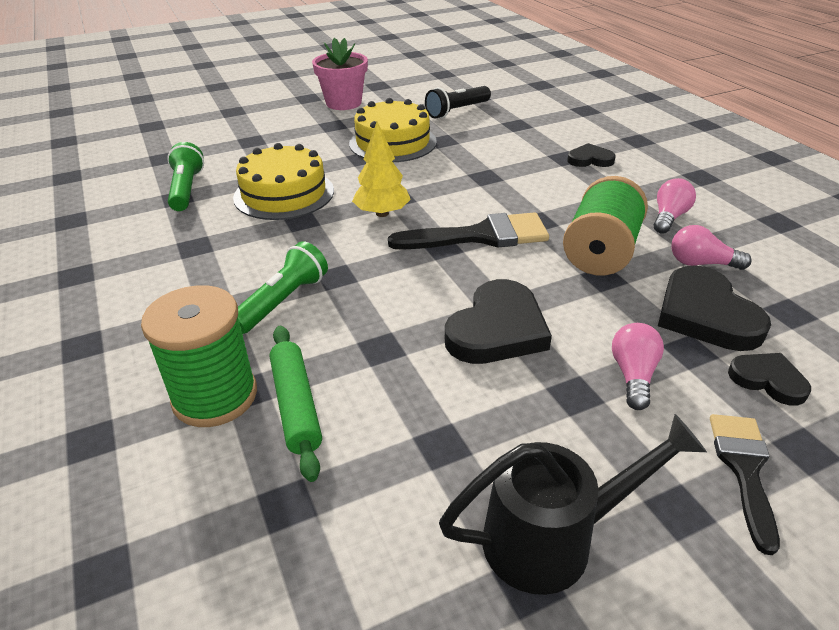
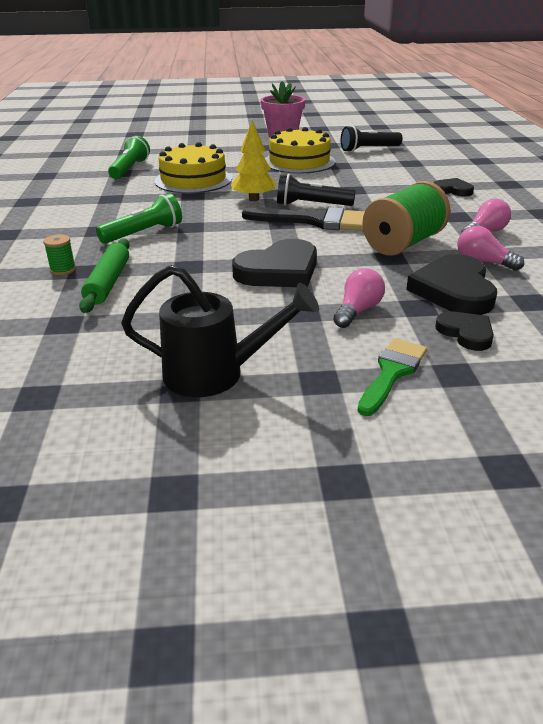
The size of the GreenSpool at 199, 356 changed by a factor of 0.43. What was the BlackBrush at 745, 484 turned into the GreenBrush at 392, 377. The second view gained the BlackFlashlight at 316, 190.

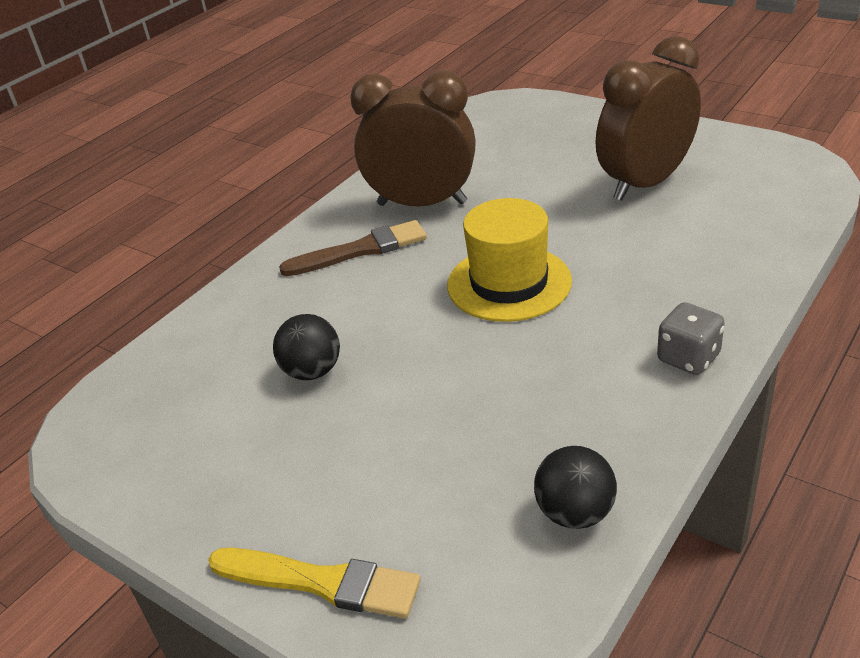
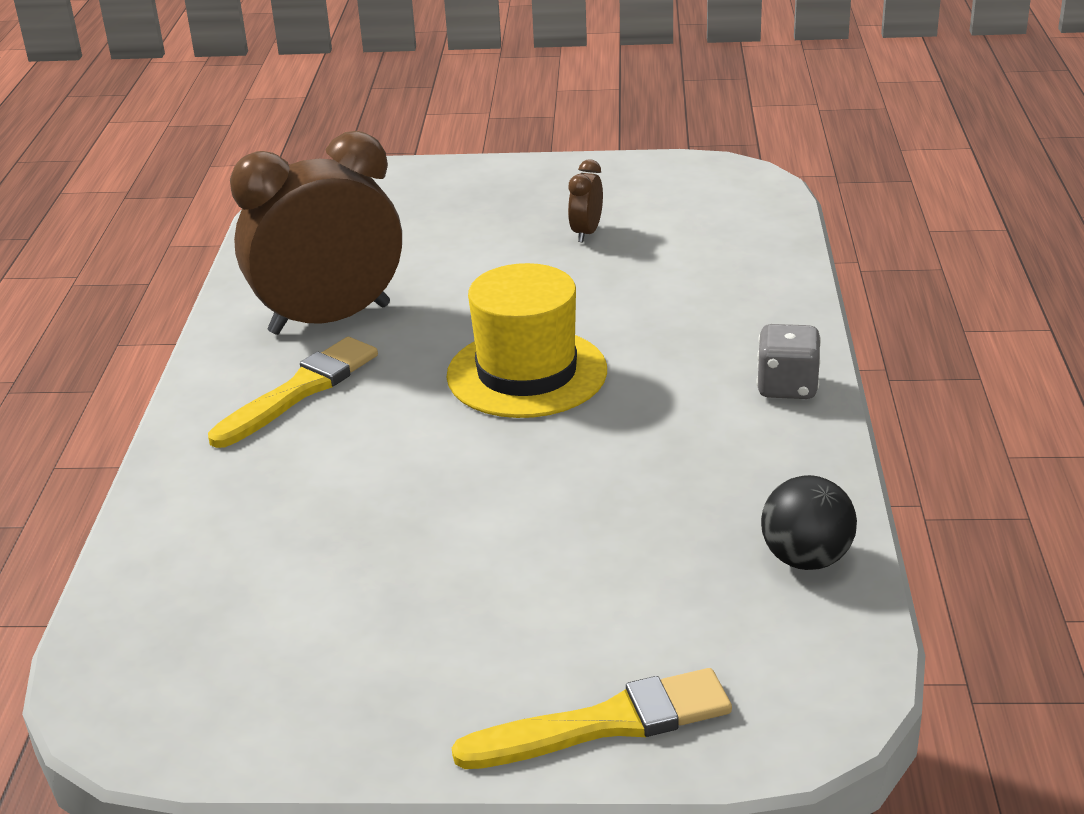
The size of the BrownClock at 648, 118 changed by a factor of 0.41. What was the BrownBrush at 353, 248 turned into the YellowBrush at 293, 392. The second view lost the BlackBall at 306, 347.

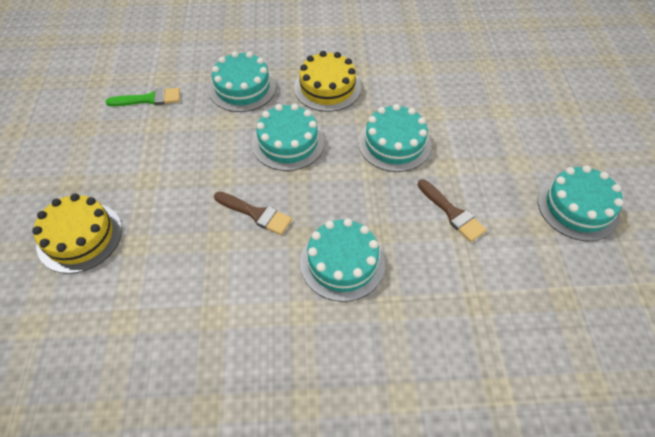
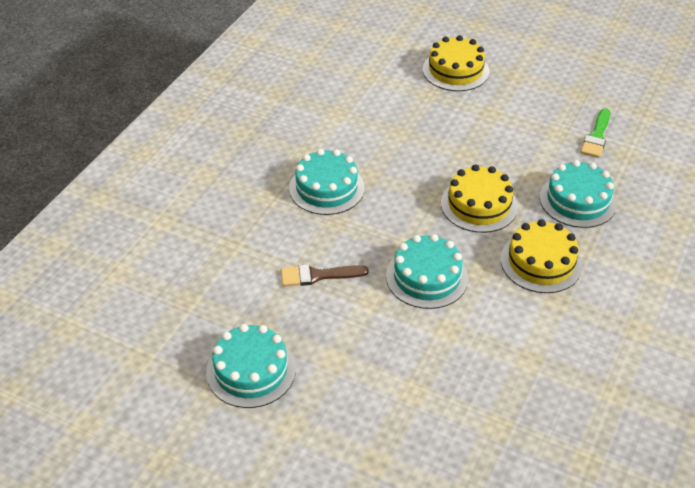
What was the TurquoiseCake at 288, 137 turned into the YellowCake at 479, 198. The second view lost the BrownBrush at 253, 213.

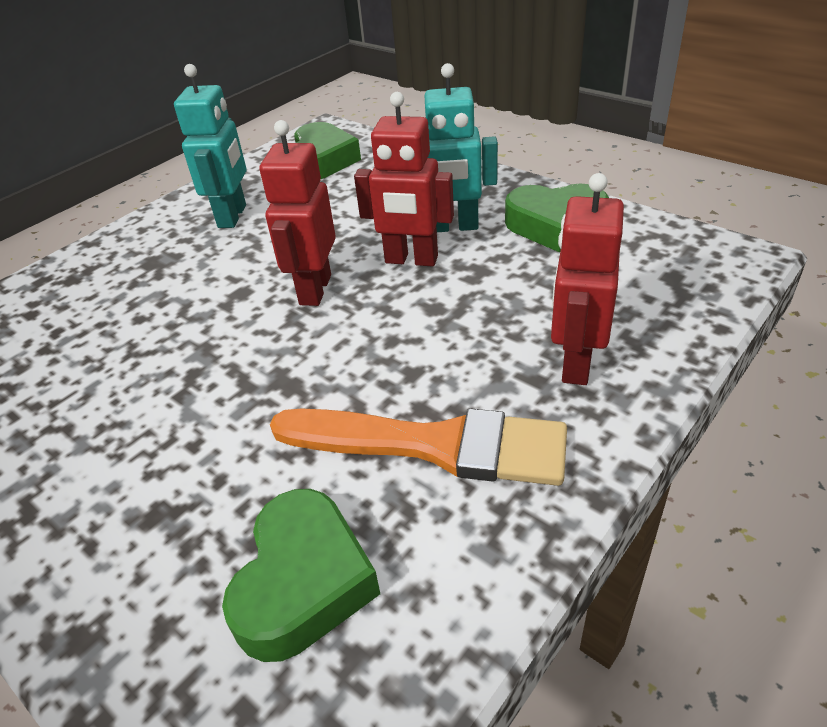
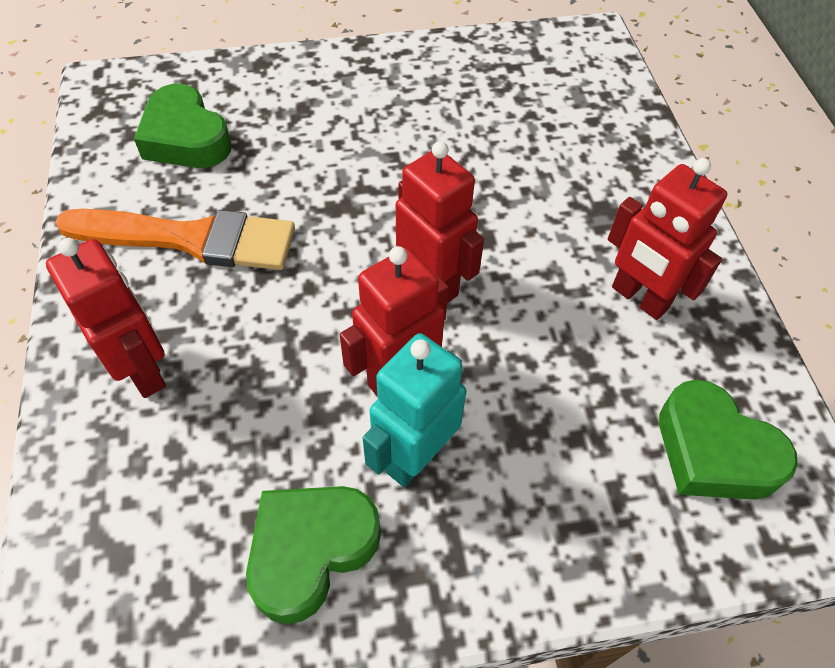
What was the TurquoiseRobot at 210, 146 turned into the RedRobot at 667, 239. The OrangeBrush at 418, 447 ended up facing another way, 135 degrees counterclockwise from before.

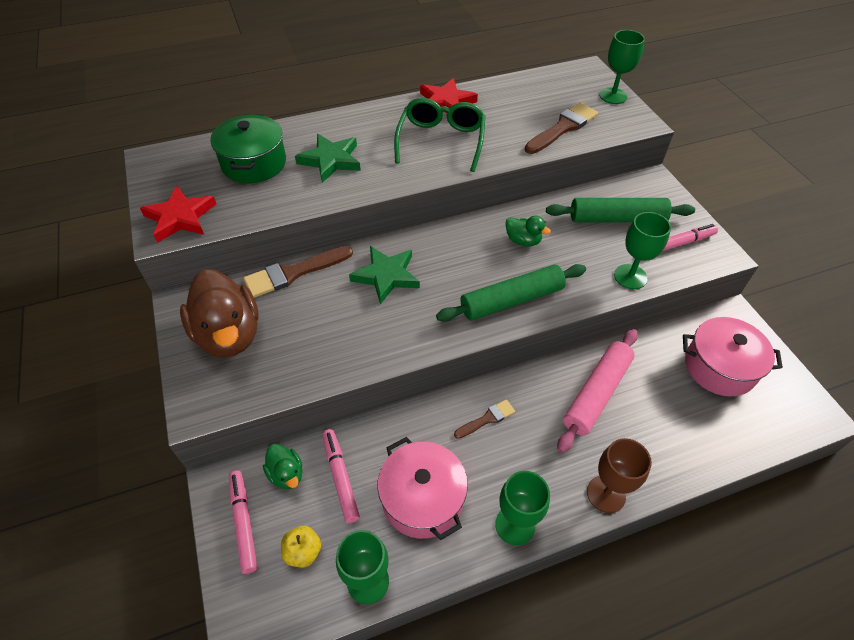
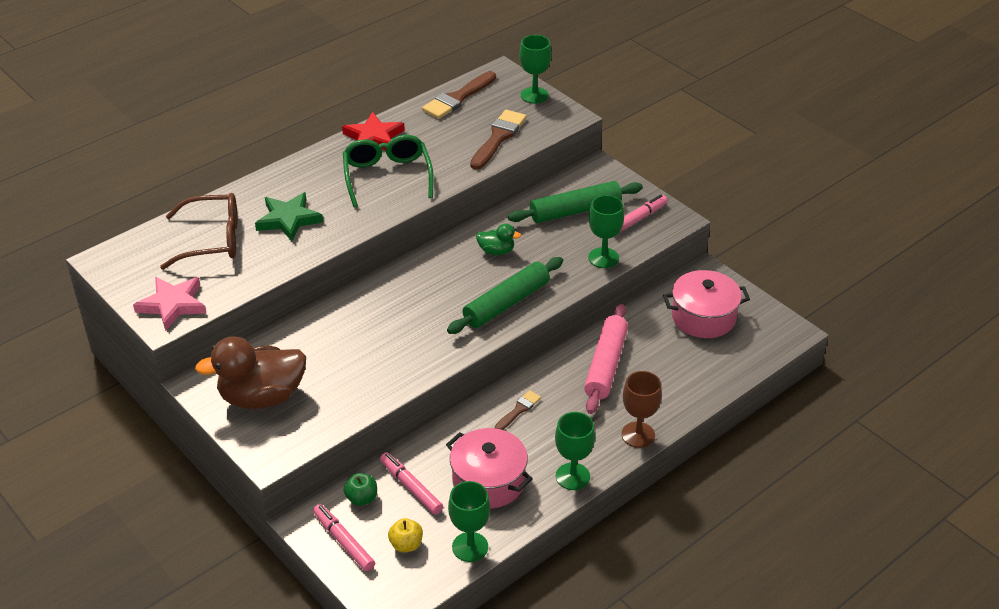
Where the GreenPot stood at 248, 149, the BrownGlasses came to stand at 198, 231. What was the RedStar at 178, 214 turned into the PinkStar at 169, 304. The BrownBrush ended up elsewhere, having gone from 298, 272 to 459, 95. The second view lost the GreenStar at 384, 275. The BrownDuck at 219, 313 ended up facing another way, 120 degrees clockwise from before. Where the GreenDuck stood at 283, 466, the GreenApple came to stand at 360, 489.

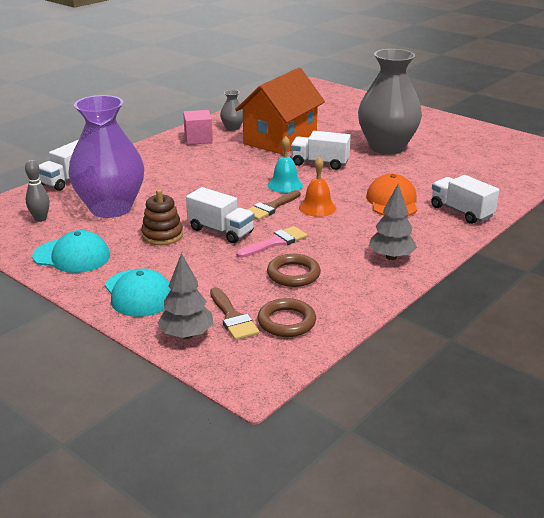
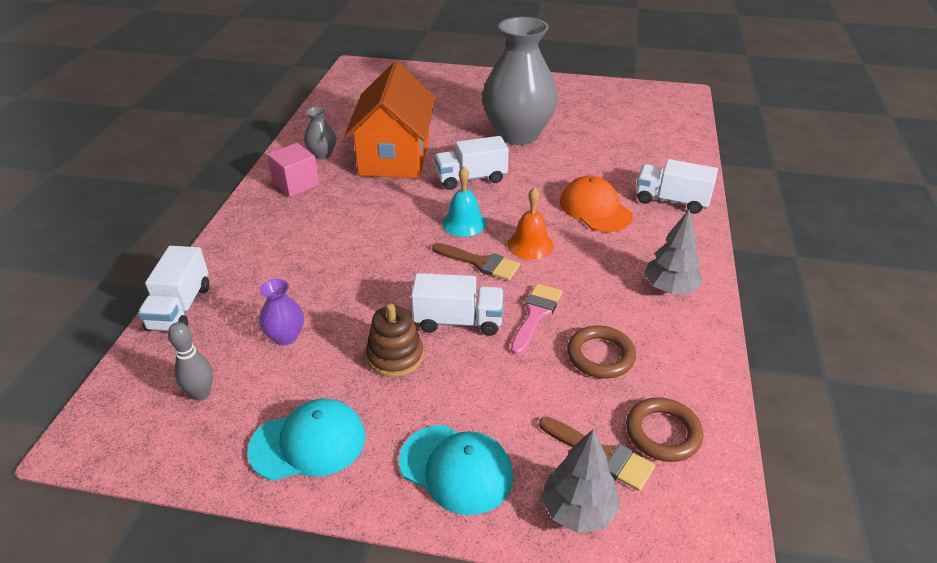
The size of the PurpleVase at 106, 156 changed by a factor of 0.42. The BrownBrush at 273, 205 ended up facing another way, 75 degrees counterclockwise from before.

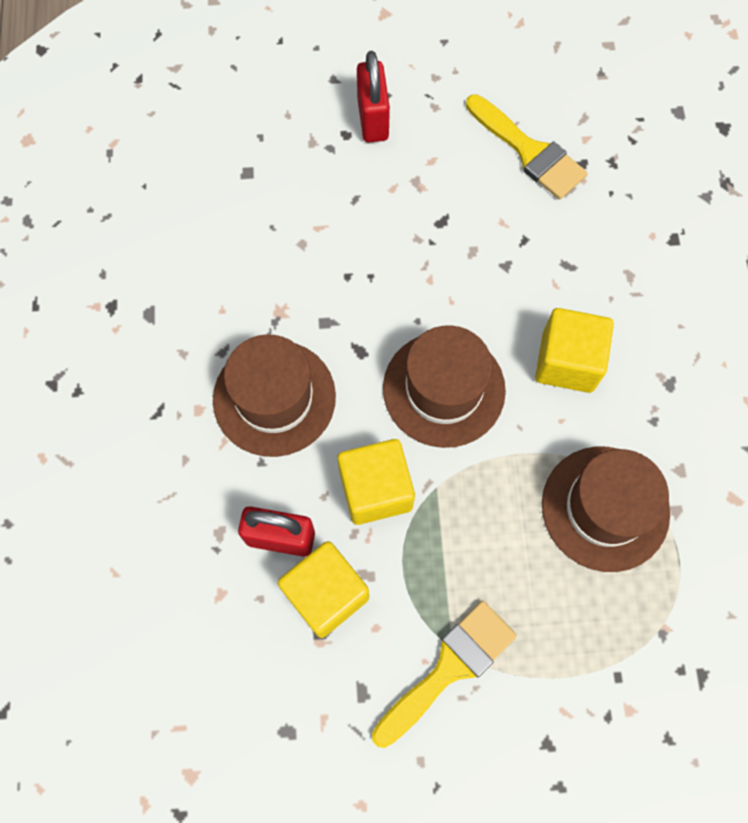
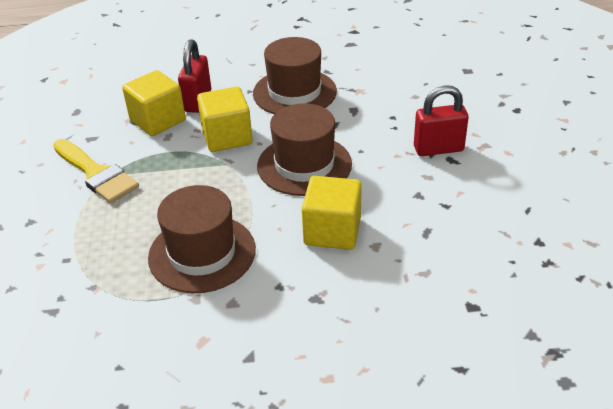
The RedPadlock ended up elsewhere, having gone from 373, 96 to 441, 120. The second view lost the YellowBrush at 527, 147.

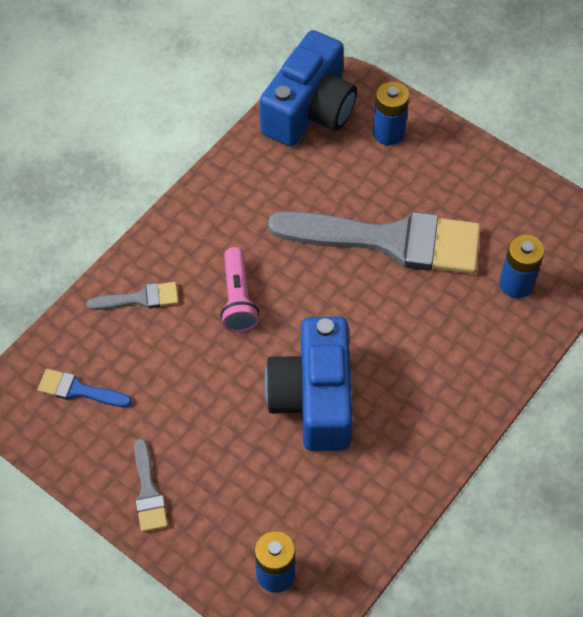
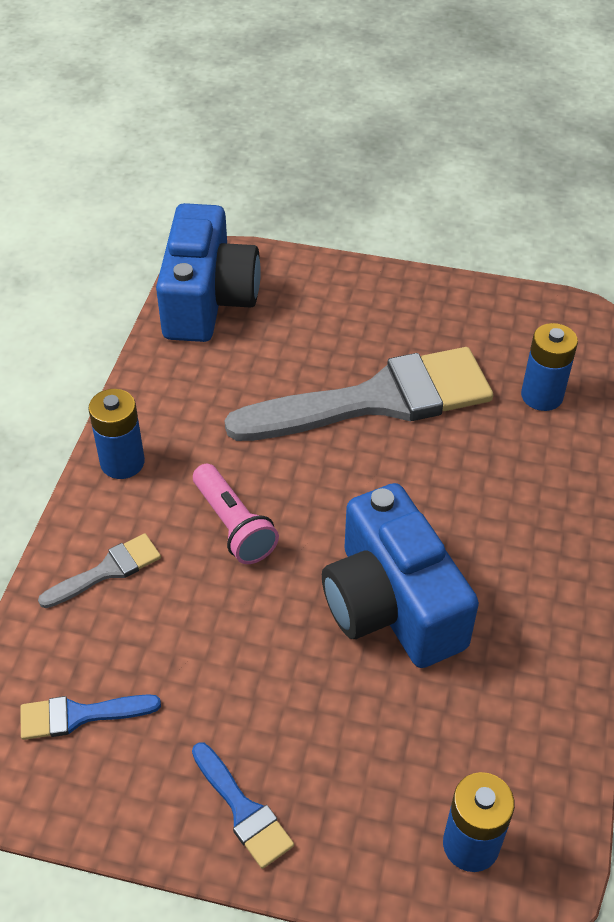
The BlueBattery ended up elsewhere, having gone from 391, 113 to 116, 434. What was the GreyBrush at 151, 485 turned into the BlueBrush at 243, 805.

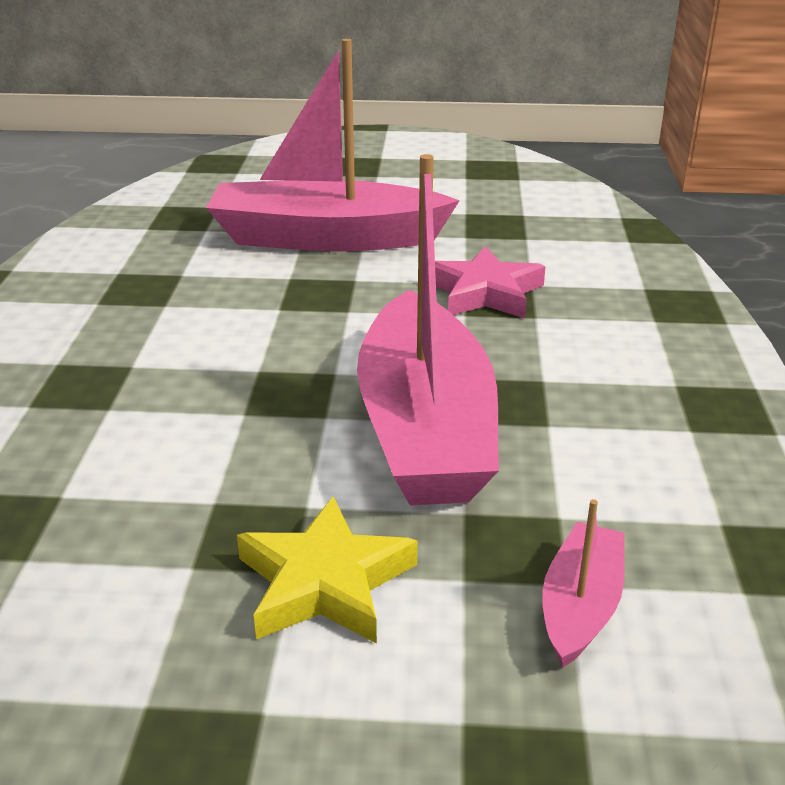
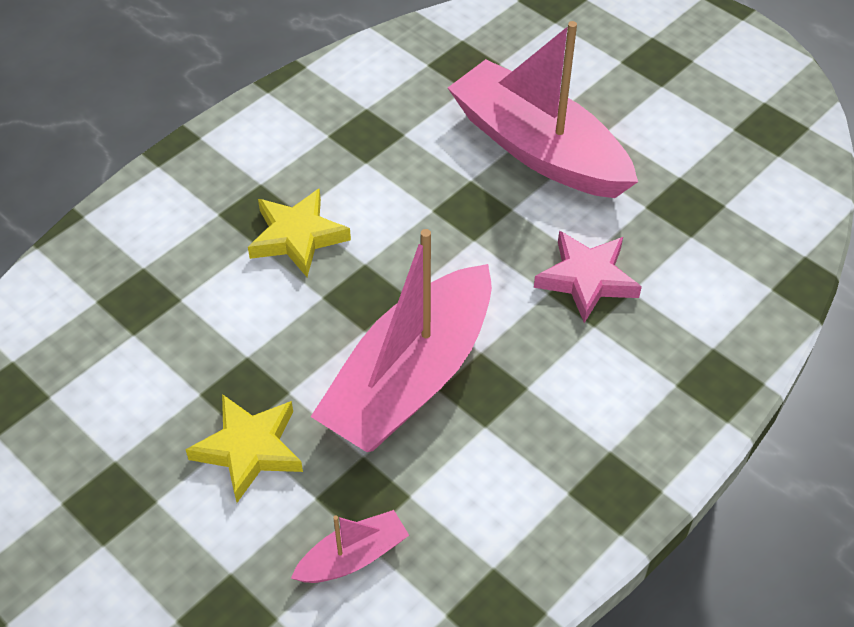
The second view gained the YellowStar at 299, 232.

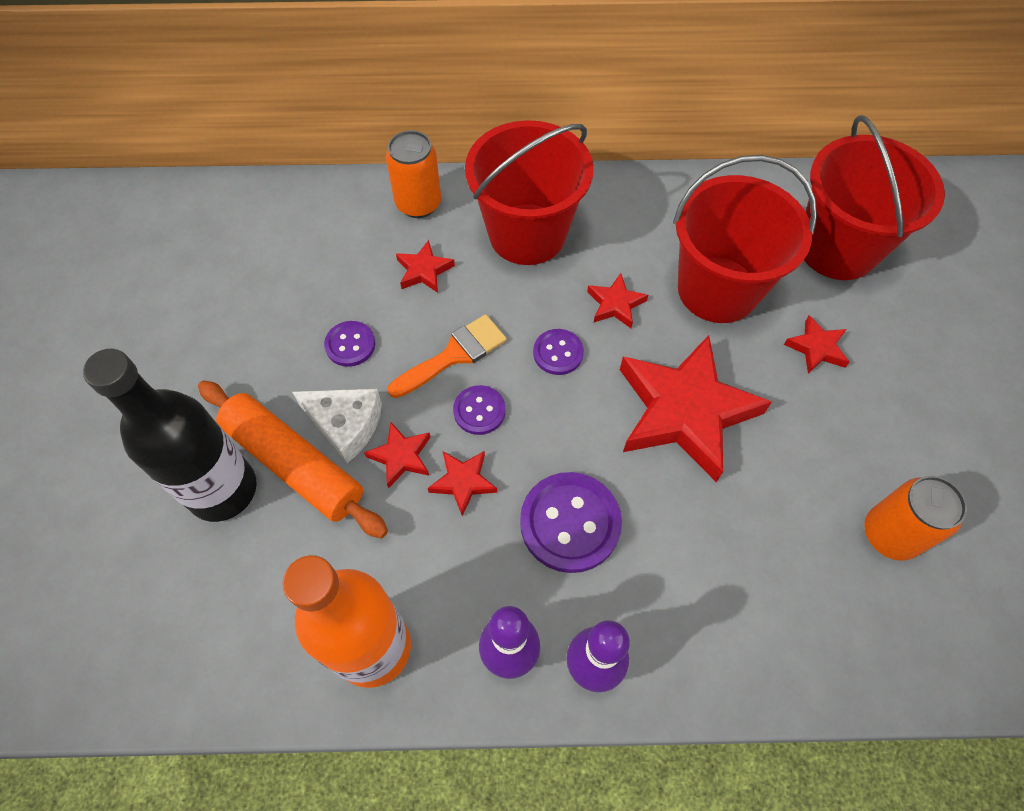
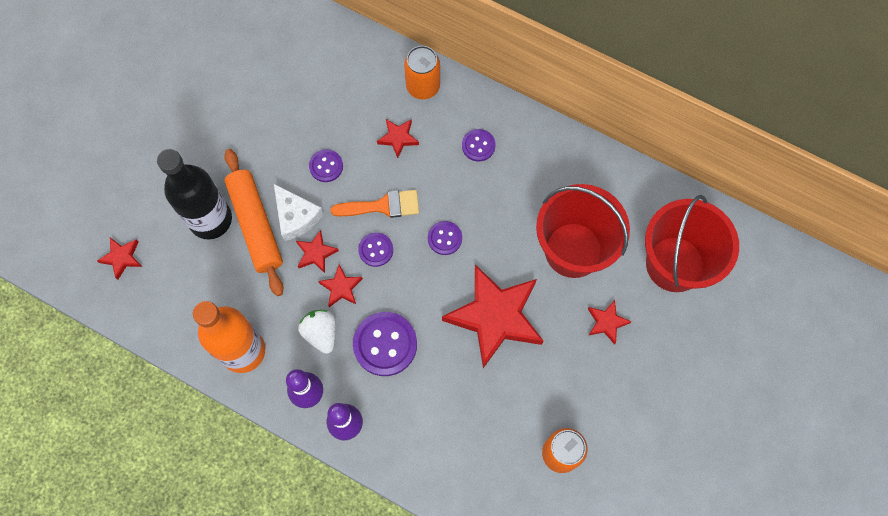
Where the RedBucket stood at 529, 192, the PurpleButton came to stand at 478, 145. The RedStar ended up elsewhere, having gone from 617, 300 to 119, 259. The second view gained the WhiteStrawberry at 317, 332.

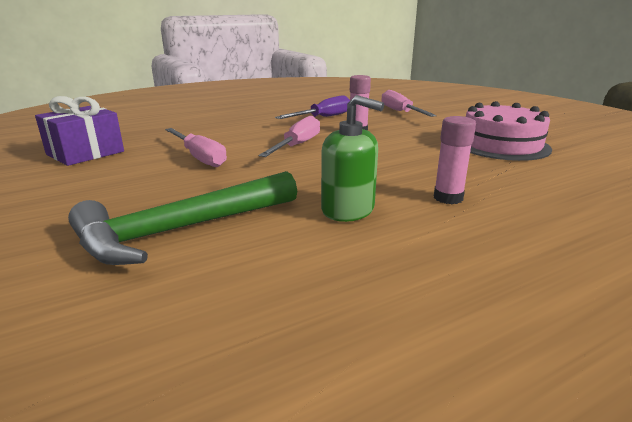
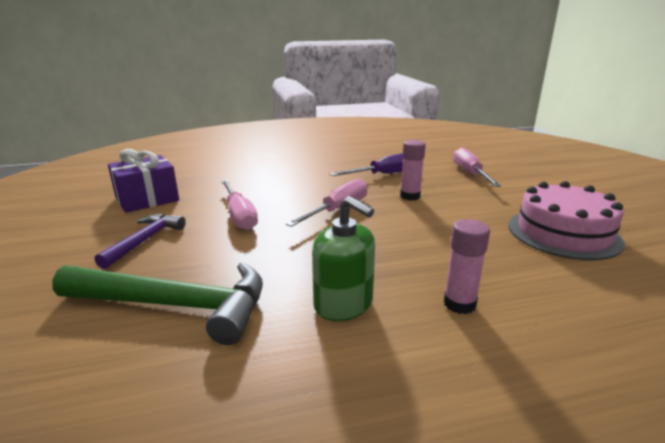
The GreenHammer at 182, 218 ended up facing another way, 150 degrees counterclockwise from before. The second view gained the PurpleHammer at 140, 241.

